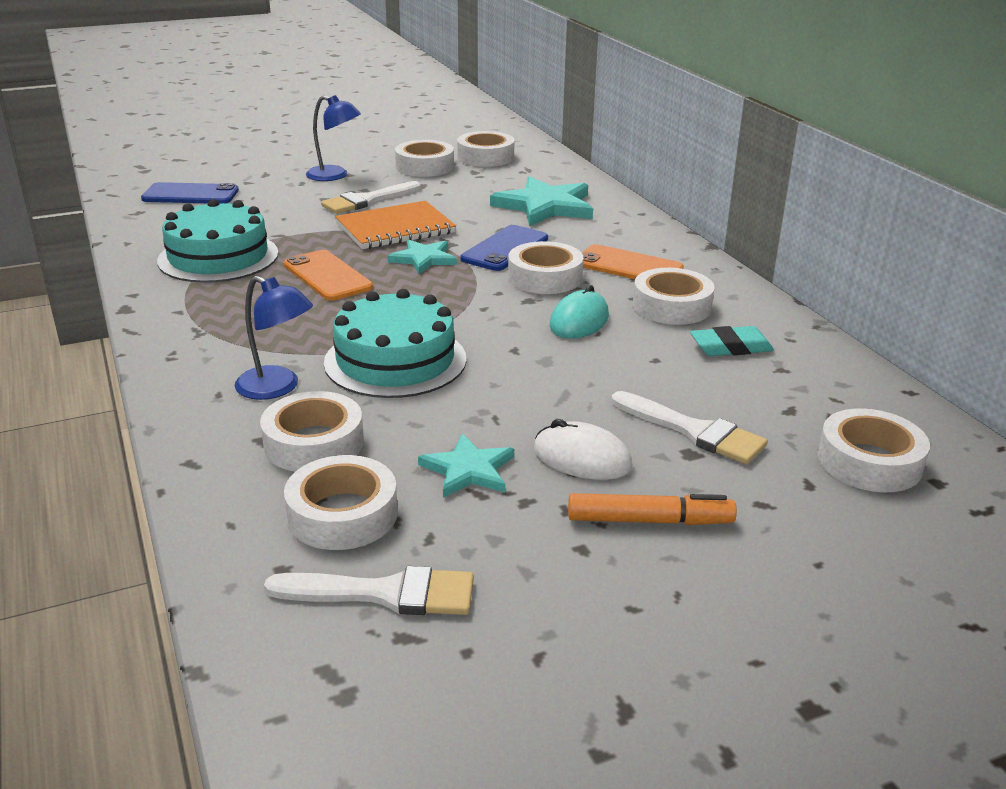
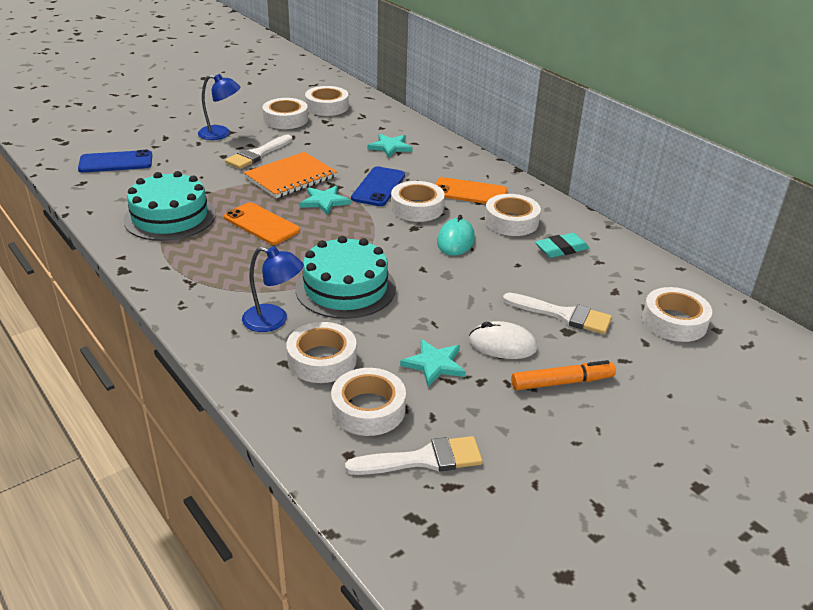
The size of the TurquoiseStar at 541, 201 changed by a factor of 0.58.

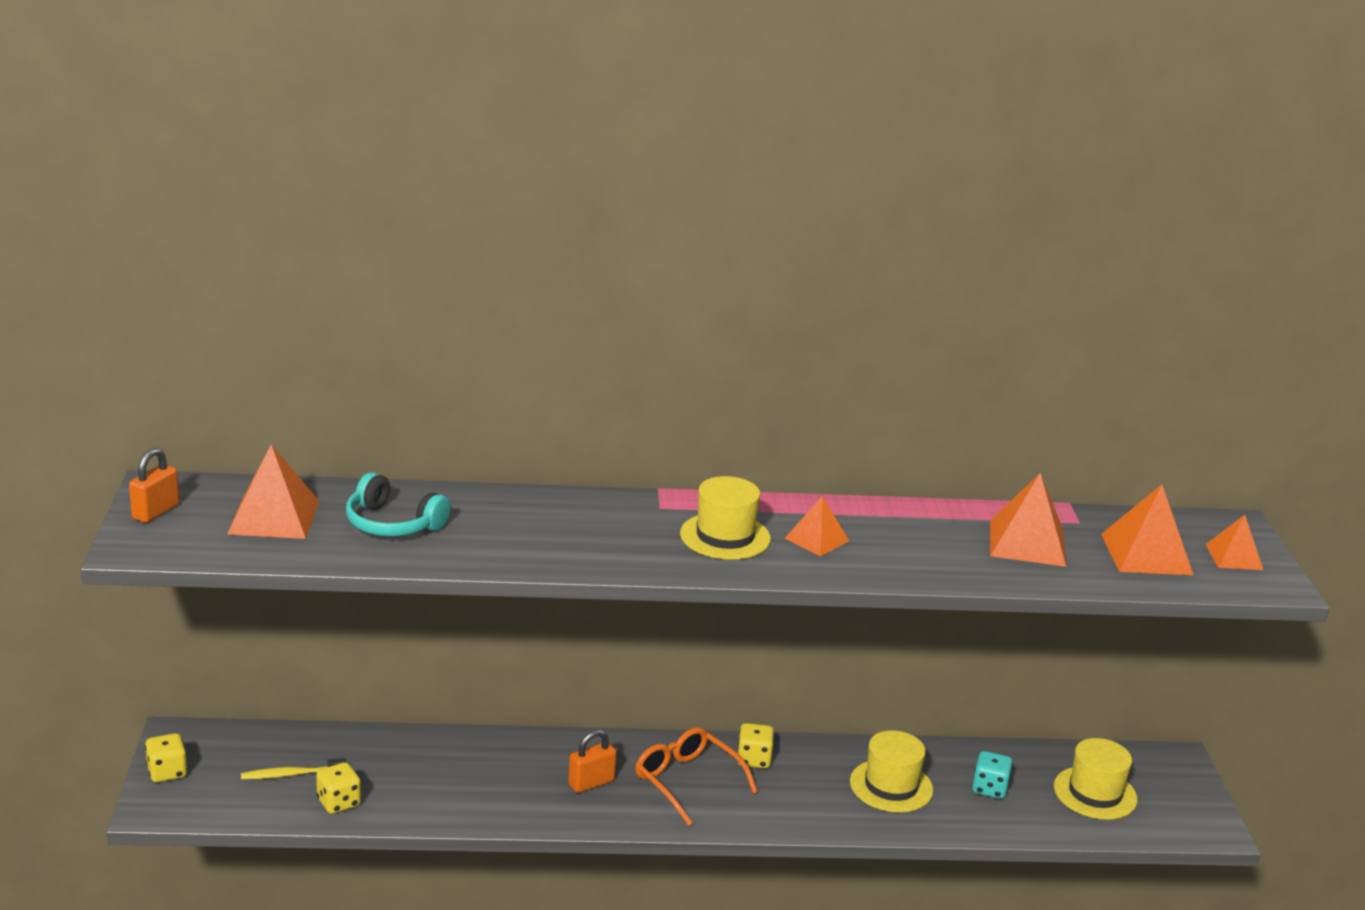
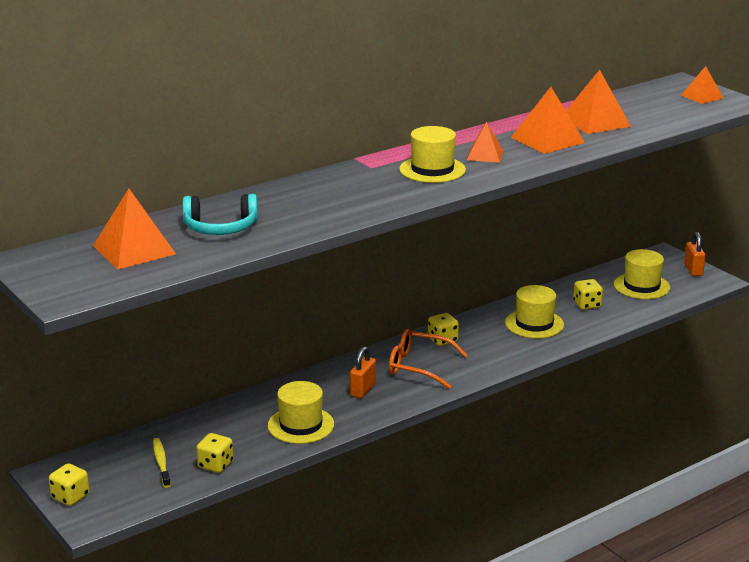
The OrangePadlock ended up elsewhere, having gone from 154, 485 to 695, 254. The OrangePyramid ended up elsewhere, having gone from 1147, 529 to 548, 120. What was the TurquoiseDice at 992, 775 turned into the YellowDice at 588, 294. The YellowToothbrush at 293, 769 ended up facing another way, 120 degrees clockwise from before. The second view gained the YellowHat at 301, 412.

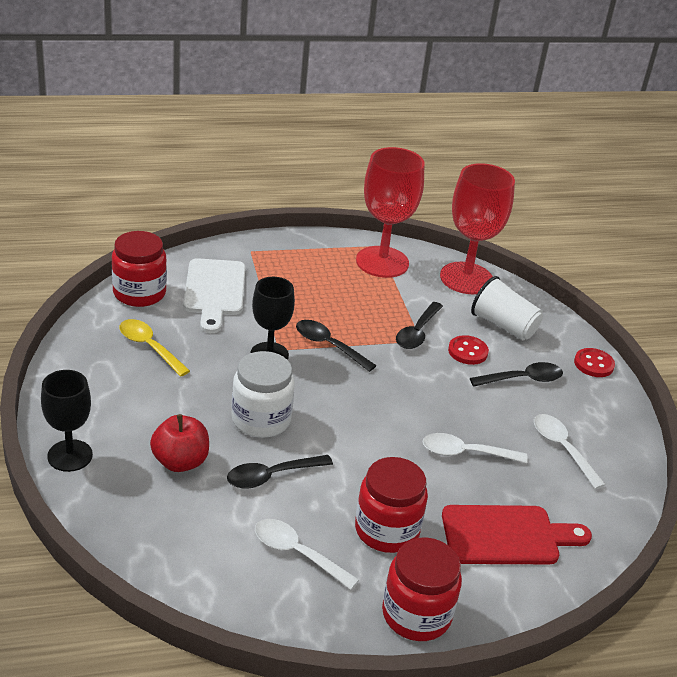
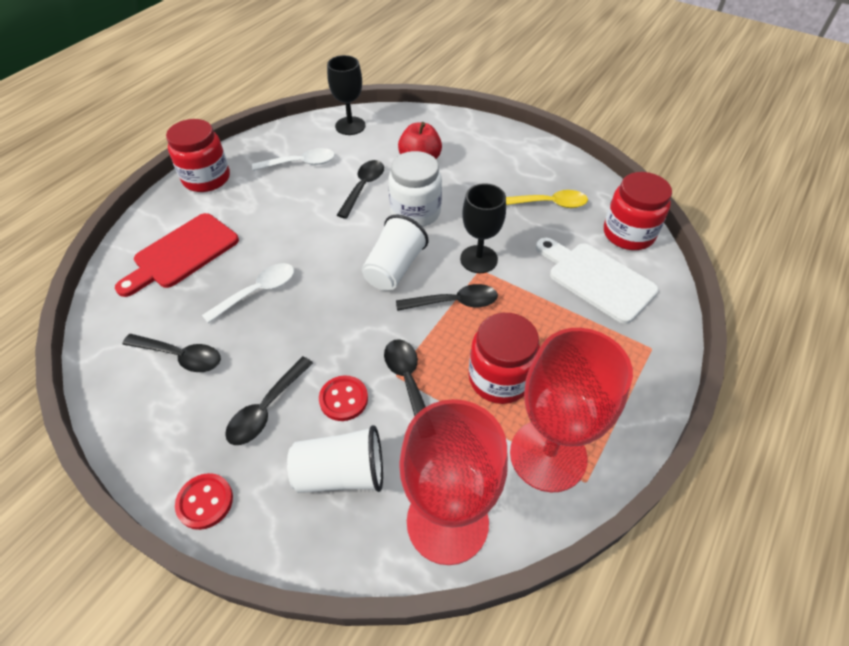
The BlackGoblet ended up elsewhere, having gone from 67, 421 to 346, 95. What was the WhiteSpoon at 570, 451 turned into the BlackSpoon at 171, 353. The RedJar ended up elsewhere, having gone from 391, 505 to 504, 358. The second view gained the WhiteCup at 395, 253.

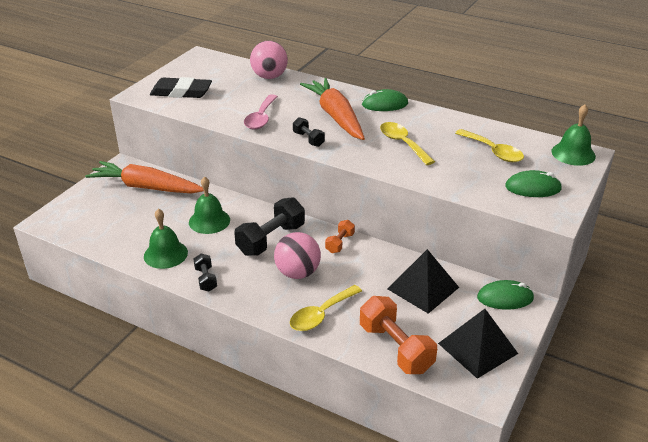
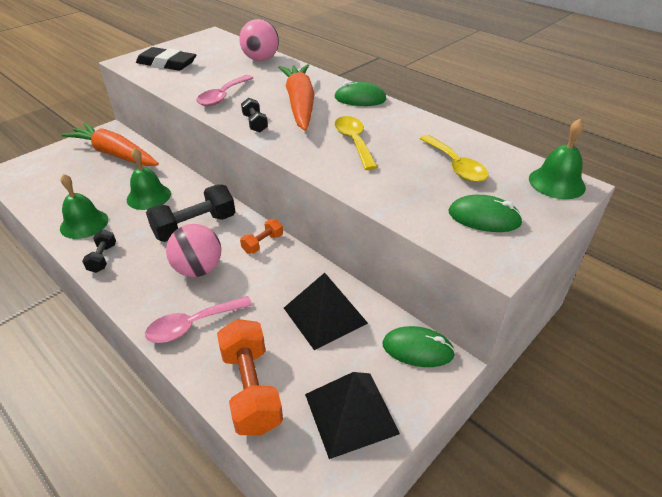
What was the YellowSpoon at 326, 308 turned into the PinkSpoon at 199, 319.

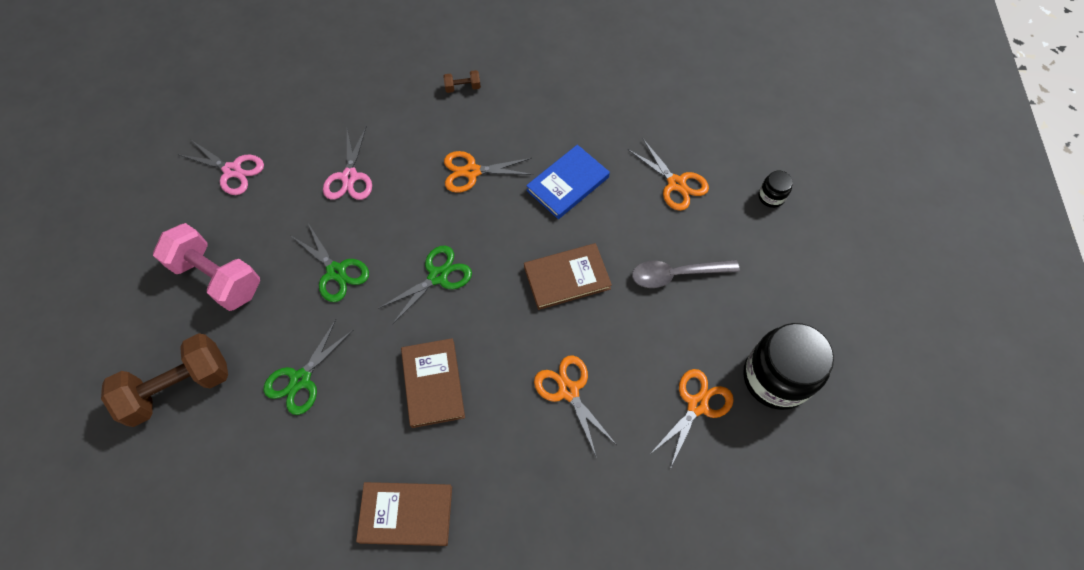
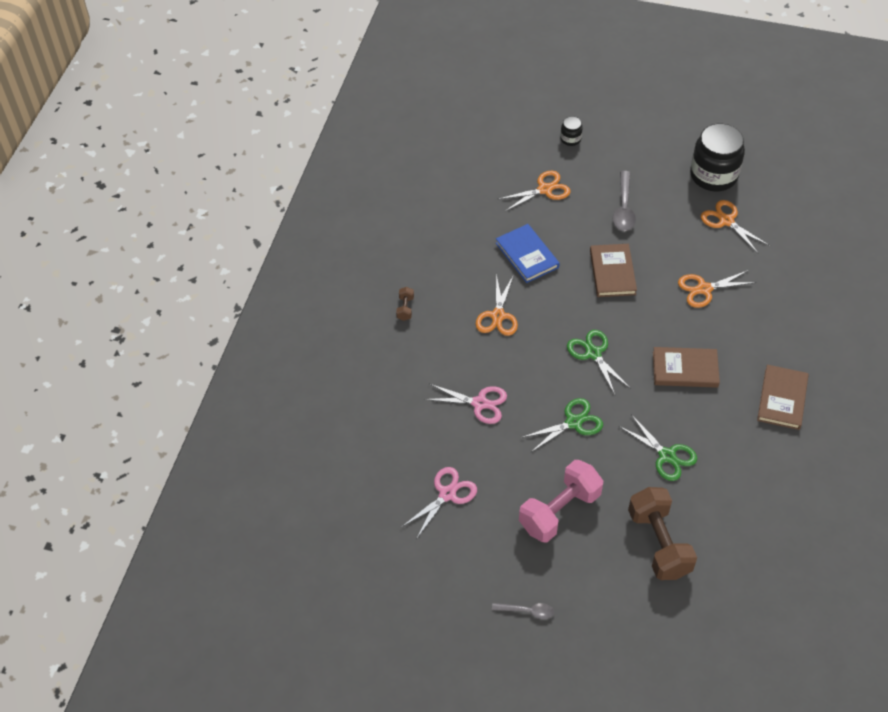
The second view gained the GreySpoon at 523, 611.

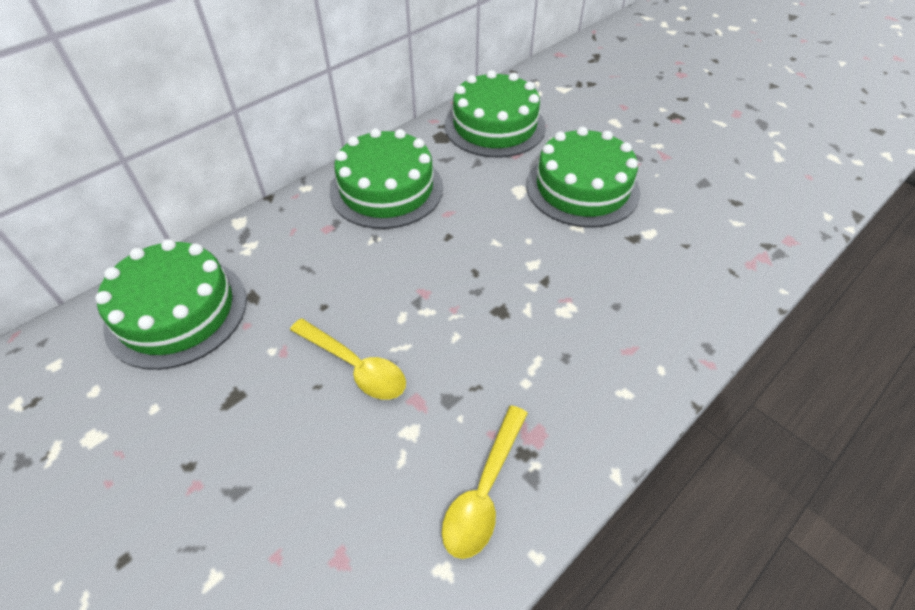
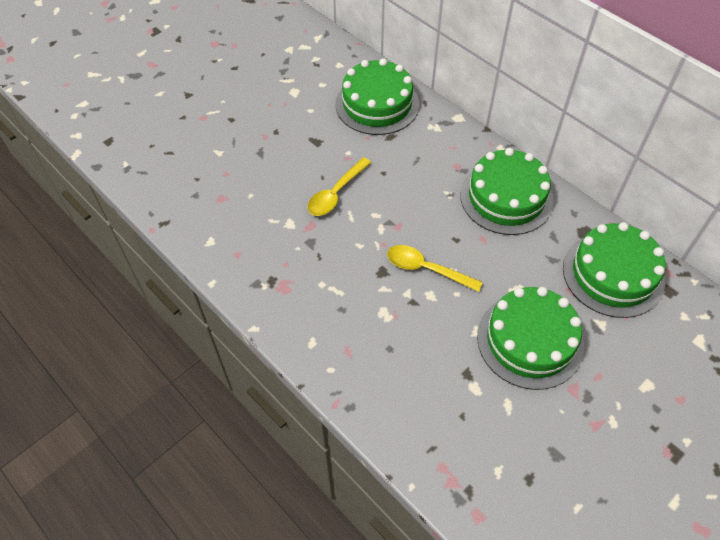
The YellowSpoon ended up elsewhere, having gone from 485, 482 to 435, 268.

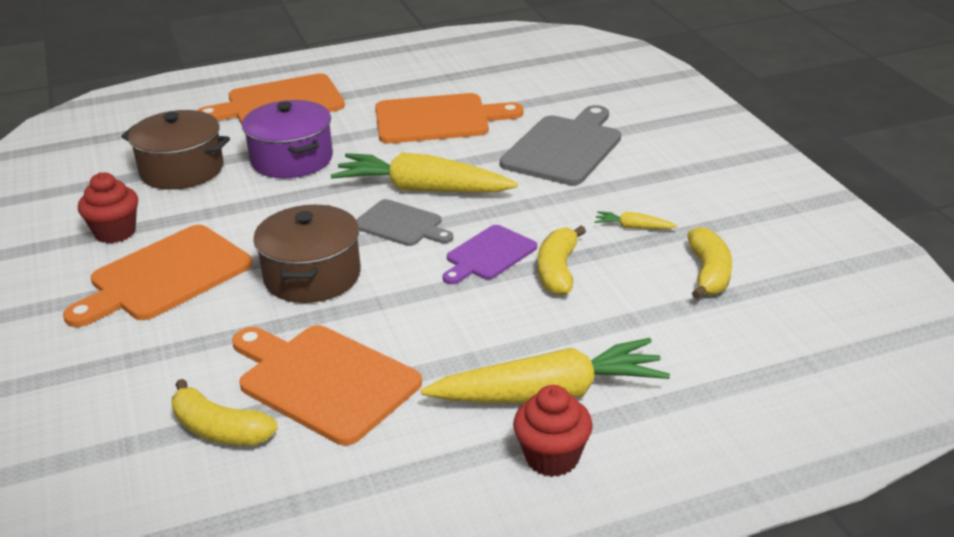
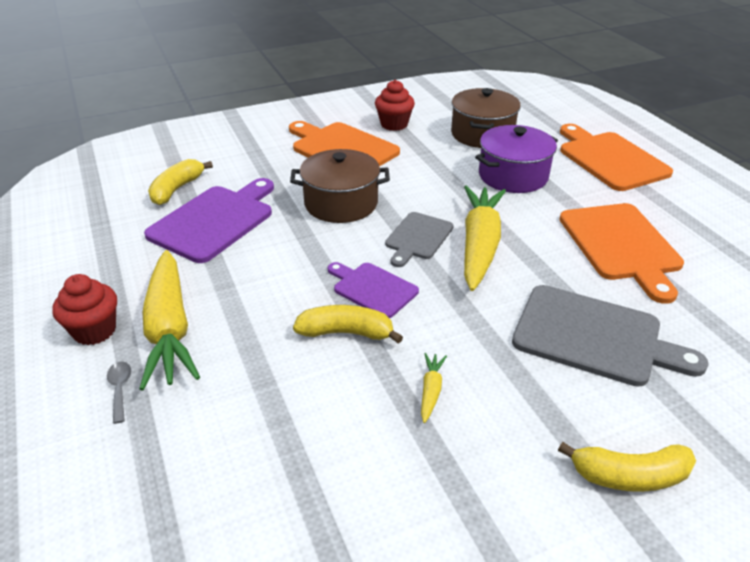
The YellowBanana ended up elsewhere, having gone from 709, 263 to 627, 467. What was the OrangeCuttingBoard at 327, 385 turned into the PurpleCuttingBoard at 209, 220. The second view gained the GreySpoon at 119, 393.

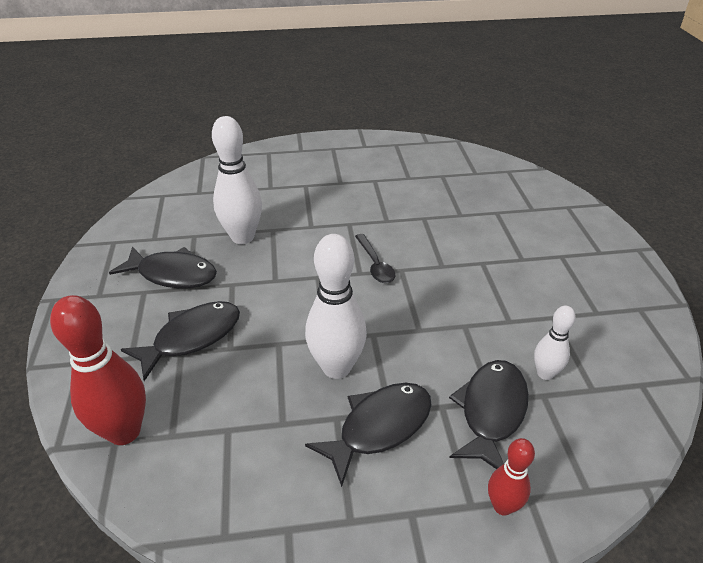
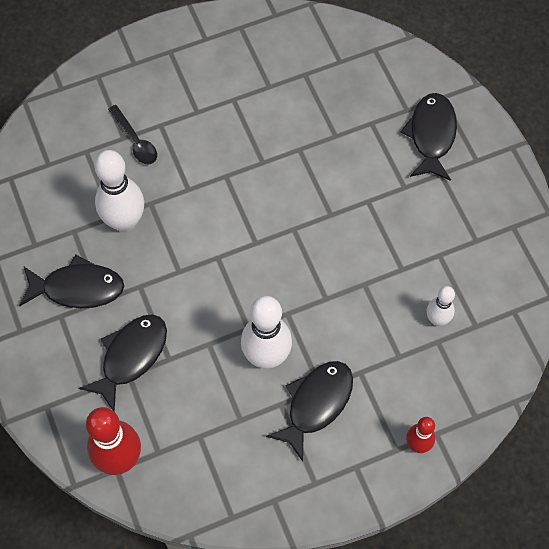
The BlackSpoon ended up elsewhere, having gone from 375, 258 to 132, 134. The BlackFish ended up elsewhere, having gone from 489, 414 to 428, 137.

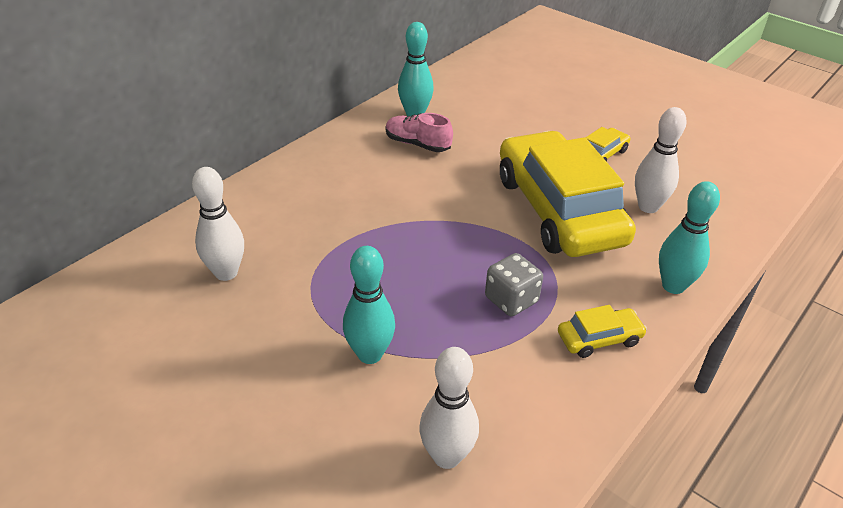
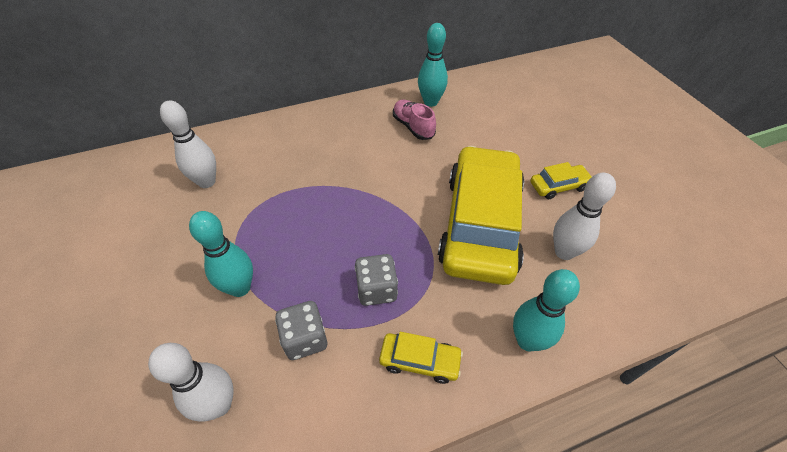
The second view gained the GreyDice at 301, 330.

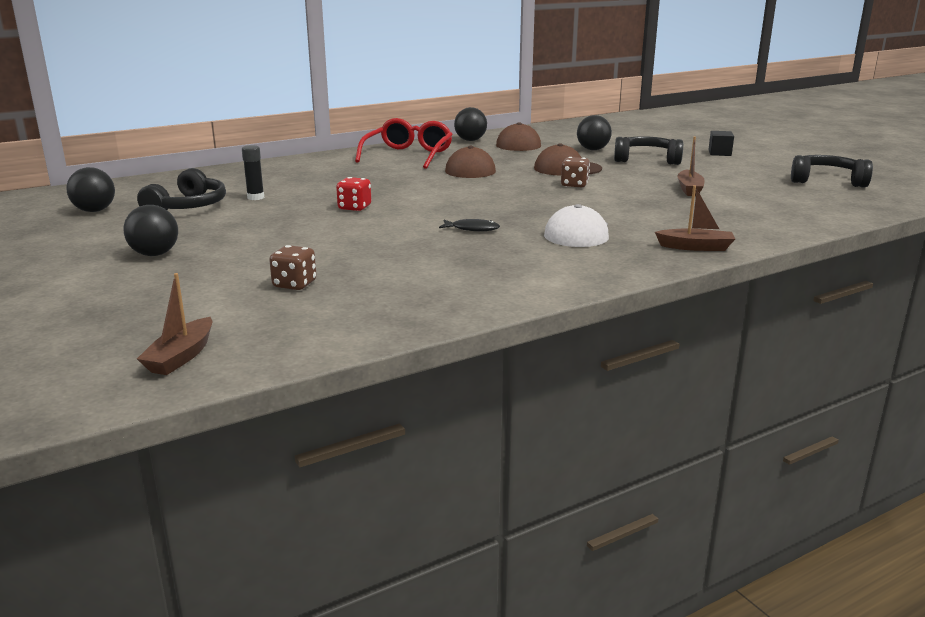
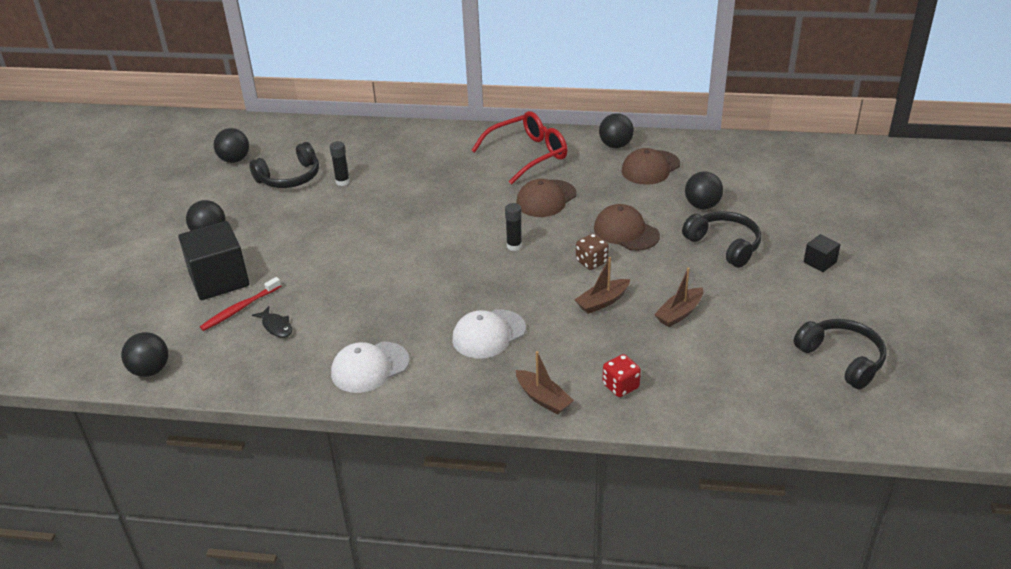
The RedDice ended up elsewhere, having gone from 353, 194 to 621, 375. The BlackFish ended up elsewhere, having gone from 469, 225 to 272, 322. Where the BrownDice stood at 292, 267, the RedToothbrush came to stand at 240, 304. The BrownBoat ended up elsewhere, having gone from 175, 324 to 602, 285. The second view gained the BlackGlueStick at 513, 227. The second view gained the BlackCube at 213, 260. The second view gained the BlackBall at 144, 354. The second view gained the WhiteCap at 370, 367.

